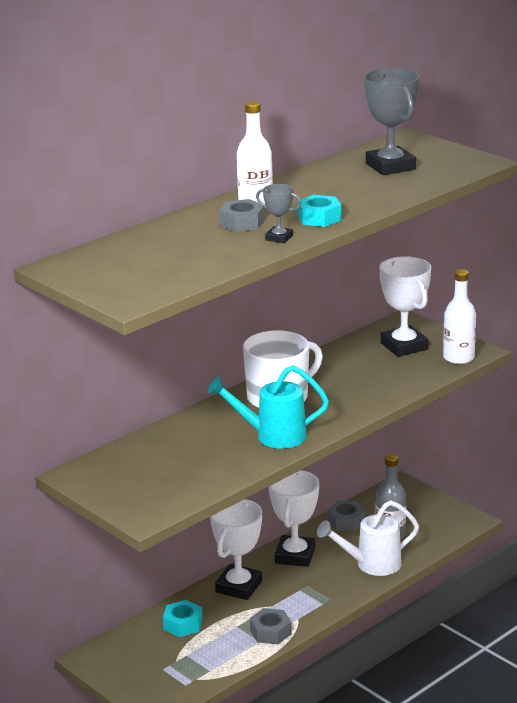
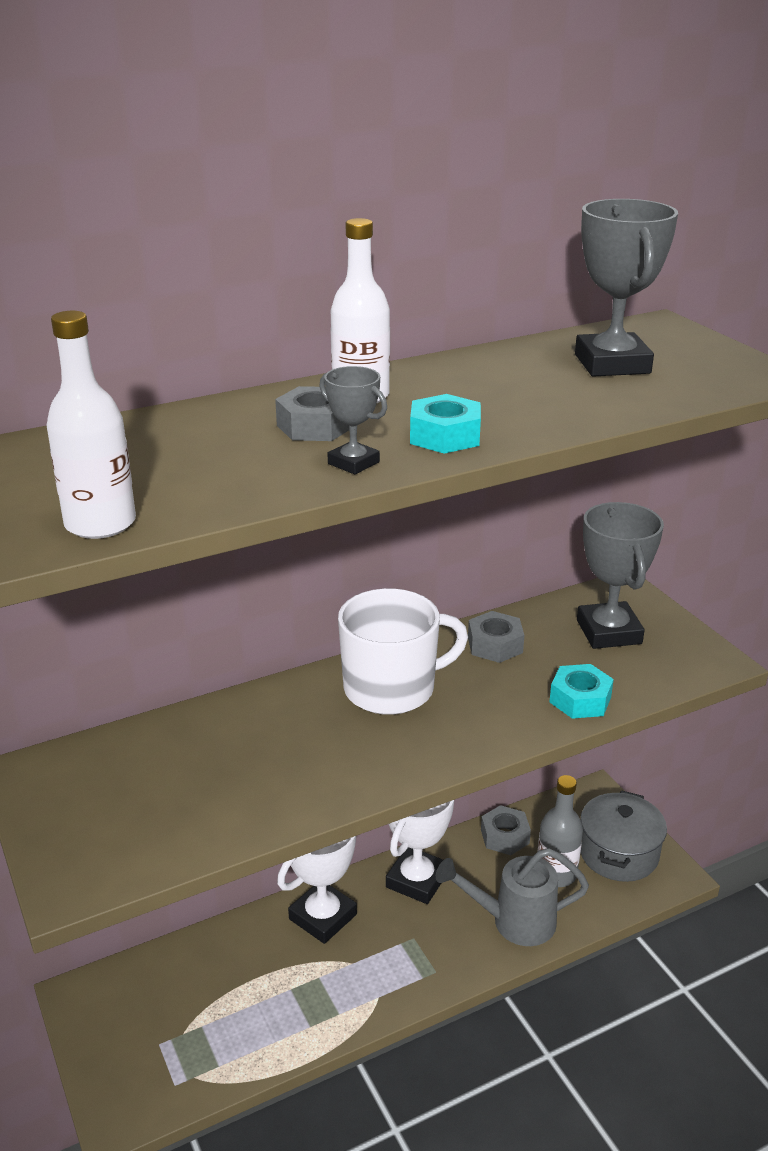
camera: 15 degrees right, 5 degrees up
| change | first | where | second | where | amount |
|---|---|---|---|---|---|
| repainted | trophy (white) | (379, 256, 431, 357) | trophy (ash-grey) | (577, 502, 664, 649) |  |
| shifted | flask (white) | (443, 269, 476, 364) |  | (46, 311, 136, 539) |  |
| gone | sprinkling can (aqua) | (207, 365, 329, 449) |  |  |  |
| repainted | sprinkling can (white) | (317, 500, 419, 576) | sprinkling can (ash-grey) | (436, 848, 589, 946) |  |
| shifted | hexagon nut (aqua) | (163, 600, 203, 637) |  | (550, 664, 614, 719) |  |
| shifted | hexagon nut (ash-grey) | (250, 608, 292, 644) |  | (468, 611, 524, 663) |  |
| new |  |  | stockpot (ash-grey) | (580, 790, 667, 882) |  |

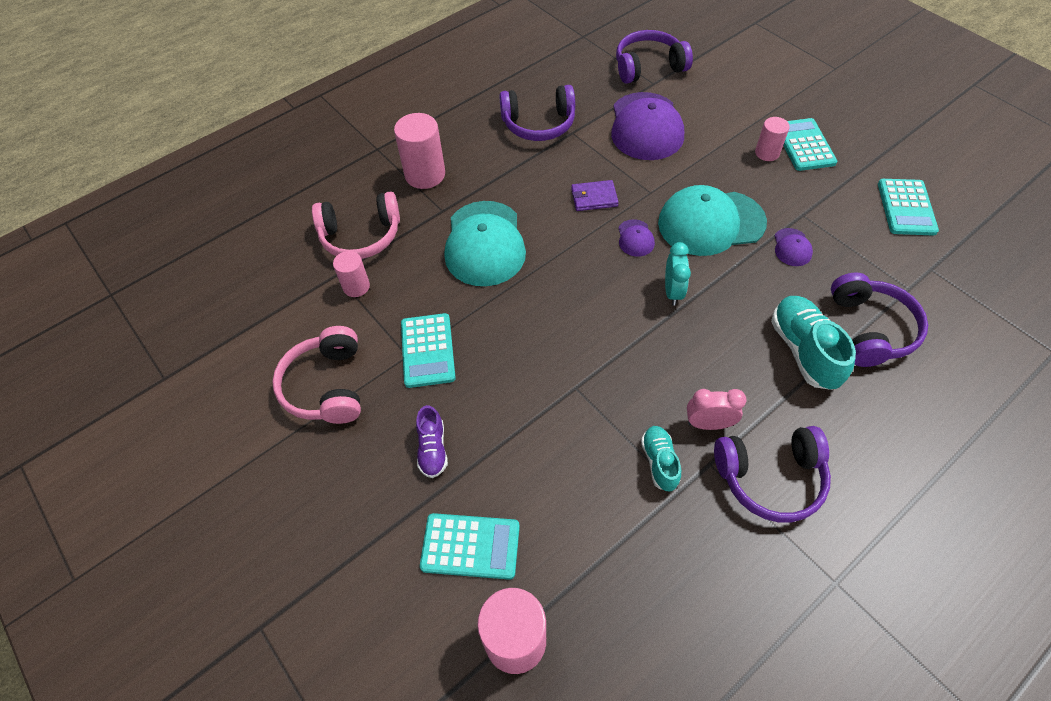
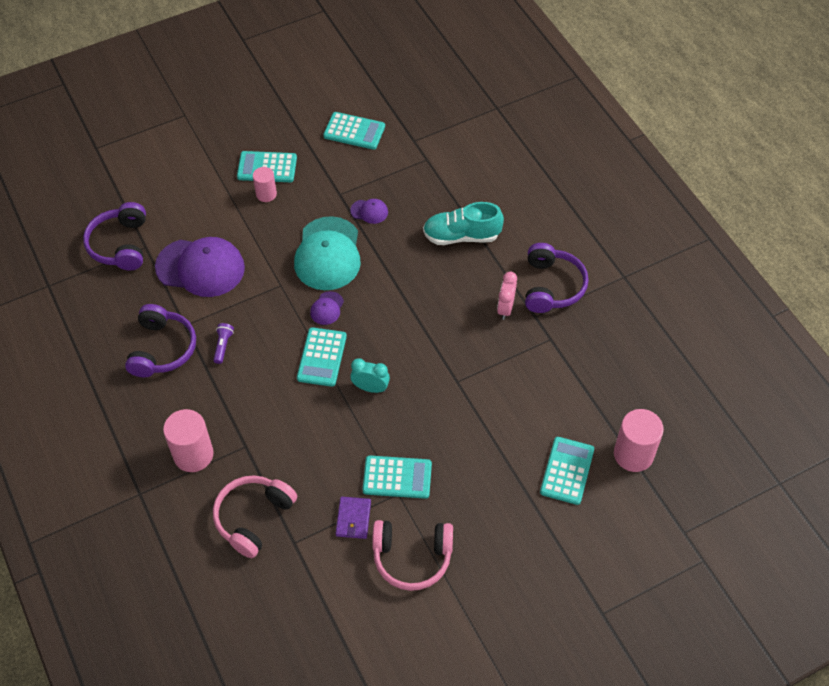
camera: 80 degrees left, 0 degrees up
| change | first | where | second | where | amount |
|---|---|---|---|---|---|
| shifted | billfold (violet) | (571, 180, 619, 211) |  | (336, 497, 371, 539) |  |
| rotated | headset (rosy) | (312, 191, 400, 259) |  | (213, 475, 297, 558) | 150 degrees counterclockwise |
| gone | baseball cap (aqua) | (445, 201, 526, 286) |  |  |  |
| rotated | baseball cap (violet) | (618, 219, 655, 257) |  | (310, 291, 344, 325) | 105 degrees clockwise |
| shifted | bedside clock (aqua) | (665, 242, 691, 306) |  | (350, 358, 390, 393) |  |
| gone | solid cylinder (rosy) | (333, 251, 370, 297) |  |  |  |
| gone | headset (violet) | (831, 272, 928, 367) |  |  |  |
| gone | shoe (violet) | (416, 405, 448, 478) |  |  |  |
| gone | shoe (aqua) | (641, 426, 681, 491) |  |  |  |
| new |  |  | flashlight (violet) | (213, 323, 234, 364) |  |
| new |  |  | adding machine (aqua) | (297, 327, 347, 387) |  |

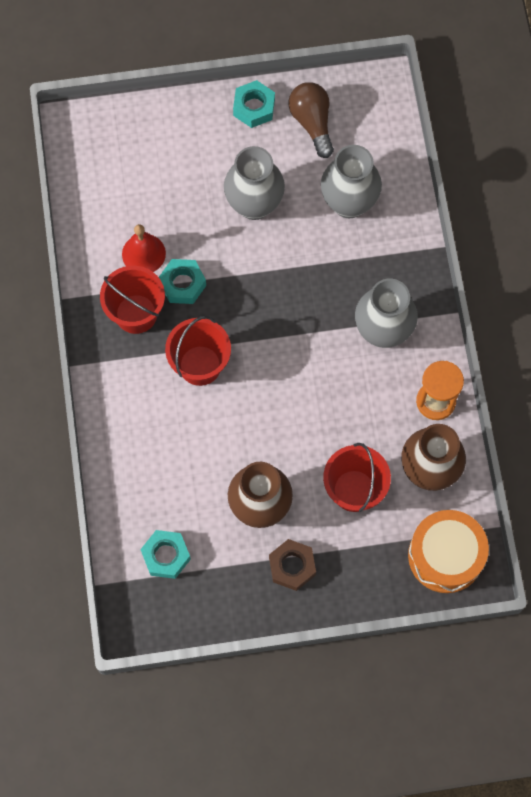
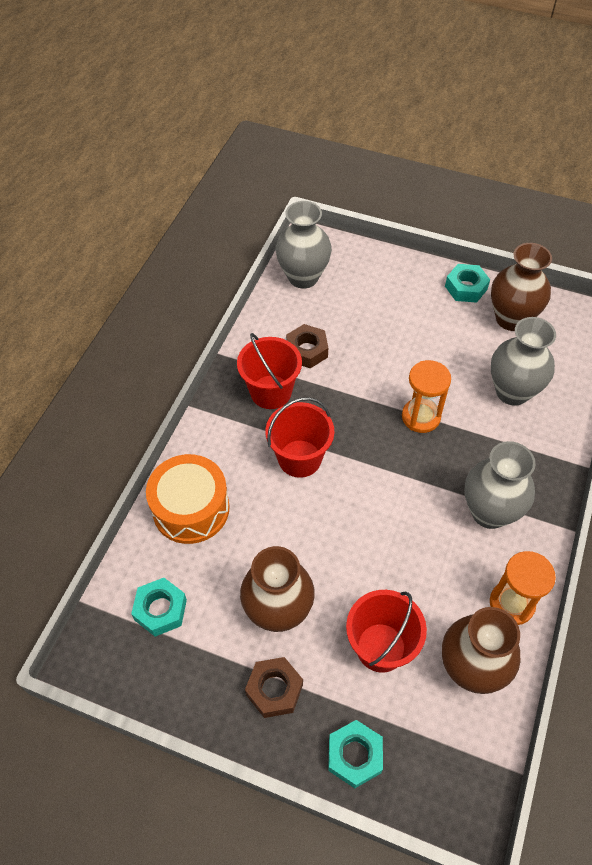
camera: 30 degrees right, 15 degrees down
| change | first | where | second | where | amount |
|---|---|---|---|---|---|
| swapped | light bulb (brown) | (289, 82, 334, 158) | tall vase (brown) | (491, 243, 552, 331) |  |
| shifted | tall vase (ash-grey) | (224, 146, 285, 220) |  | (276, 201, 332, 288) |  |
| swapped | school bell (crimson) | (122, 224, 166, 272) | hexagon nut (brown) | (286, 324, 328, 368) |  |
| shifted | hexagon nut (aqua) | (159, 259, 206, 304) |  | (328, 720, 383, 788) |  |
| shifted | toy drum (orange) | (408, 510, 489, 593) |  | (146, 454, 230, 544) |  |
| new |  |  | sandglass (orange) | (402, 360, 451, 433) |  |

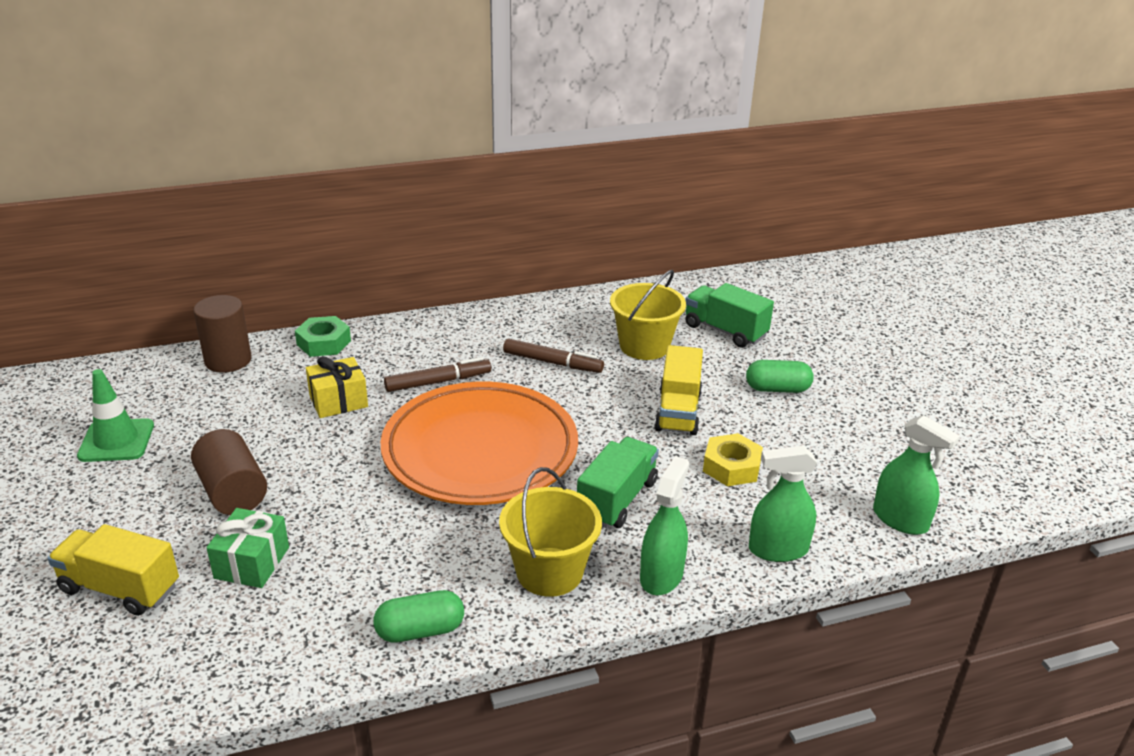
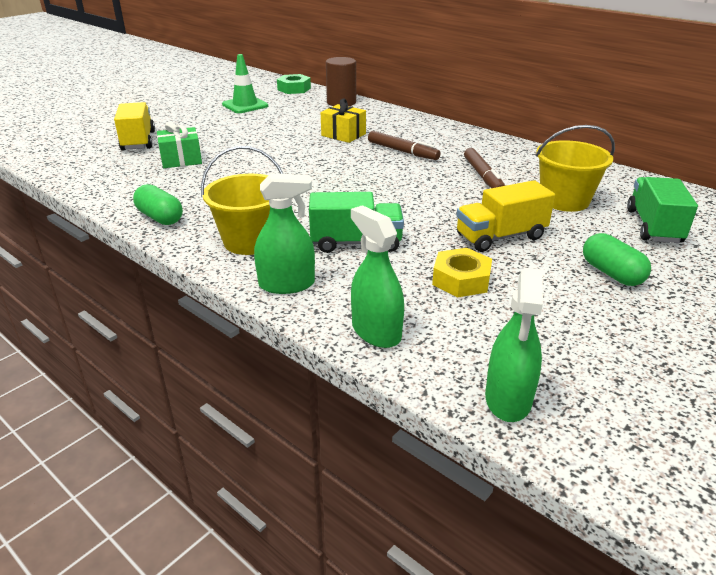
camera: 60 degrees right, 0 degrees up
| change | first | where | second | where | amount |
|---|---|---|---|---|---|
| shifted | hexagon nut (green) | (295, 316, 351, 357) |  | (277, 74, 311, 94) |  |
| gone | dinner plate (orange) | (380, 382, 578, 505) |  |  |  |
| gone | solid cylinder (brown) | (191, 429, 267, 515) |  |  |  |

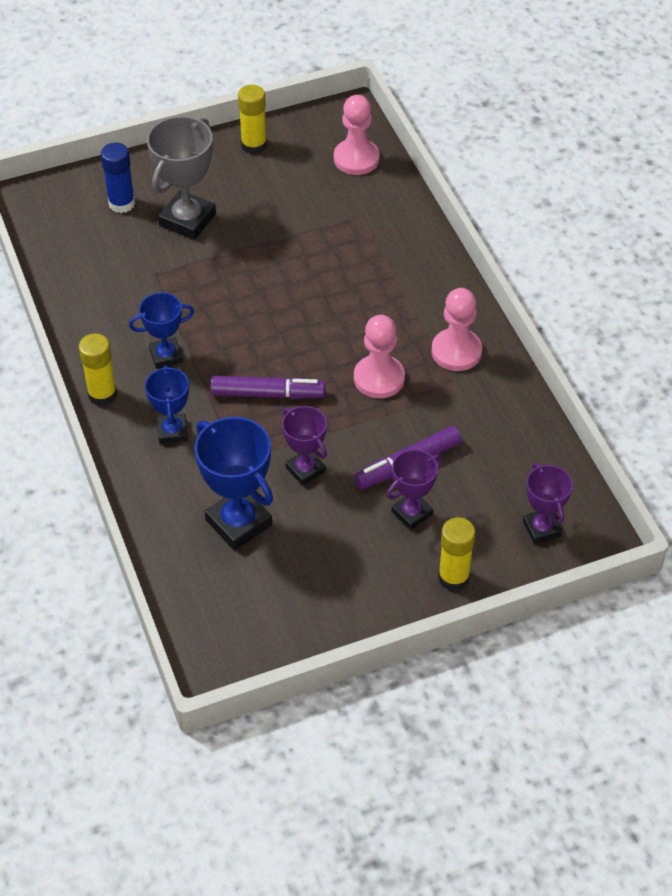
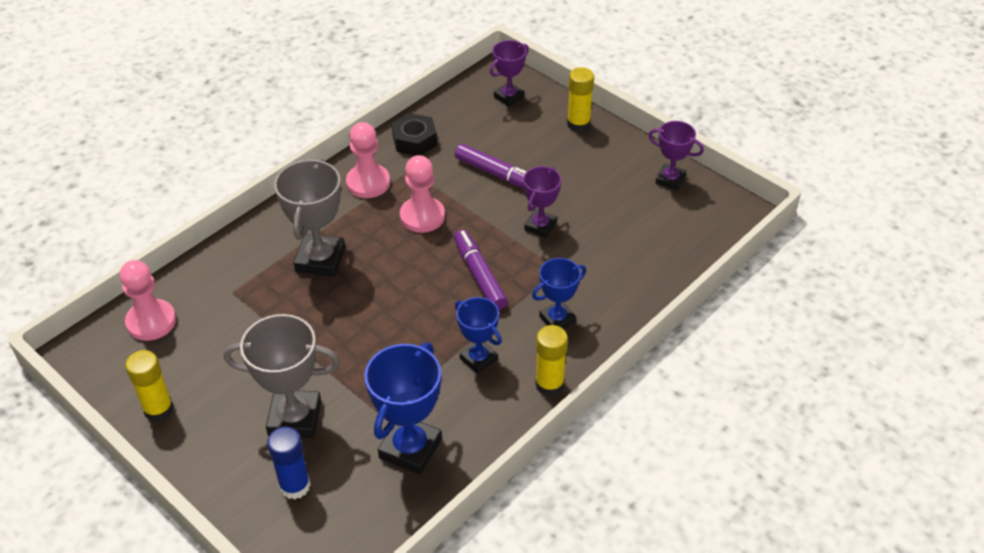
camera: 115 degrees left, 5 degrees down
| change | first | where | second | where | amount |
|---|---|---|---|---|---|
| shifted | trophy (royal blue) | (194, 417, 273, 550) |  | (364, 342, 442, 475) |  |
| shifted | trophy (violet) | (386, 449, 442, 530) |  | (648, 121, 704, 190) |  |
| new |  |  | hexagon nut (jet-black) | (391, 113, 437, 156) |  |
| new |  |  | trophy (ash-grey) | (274, 158, 345, 277) |  |

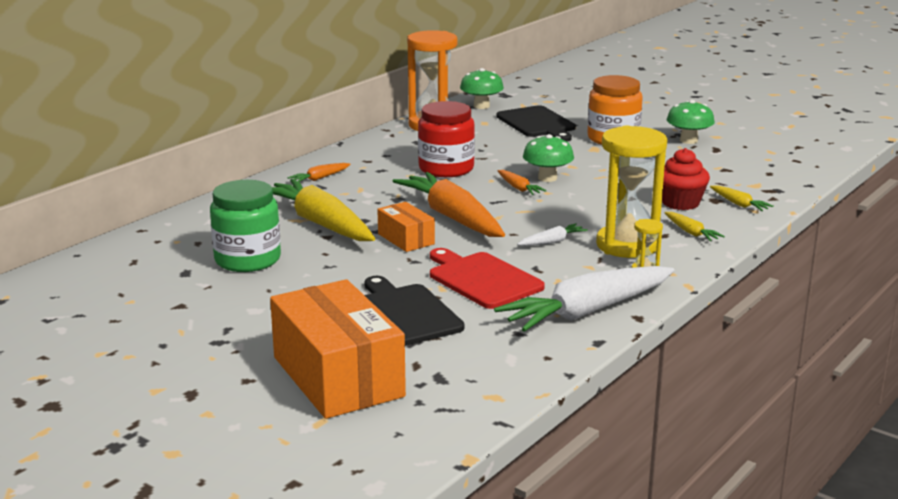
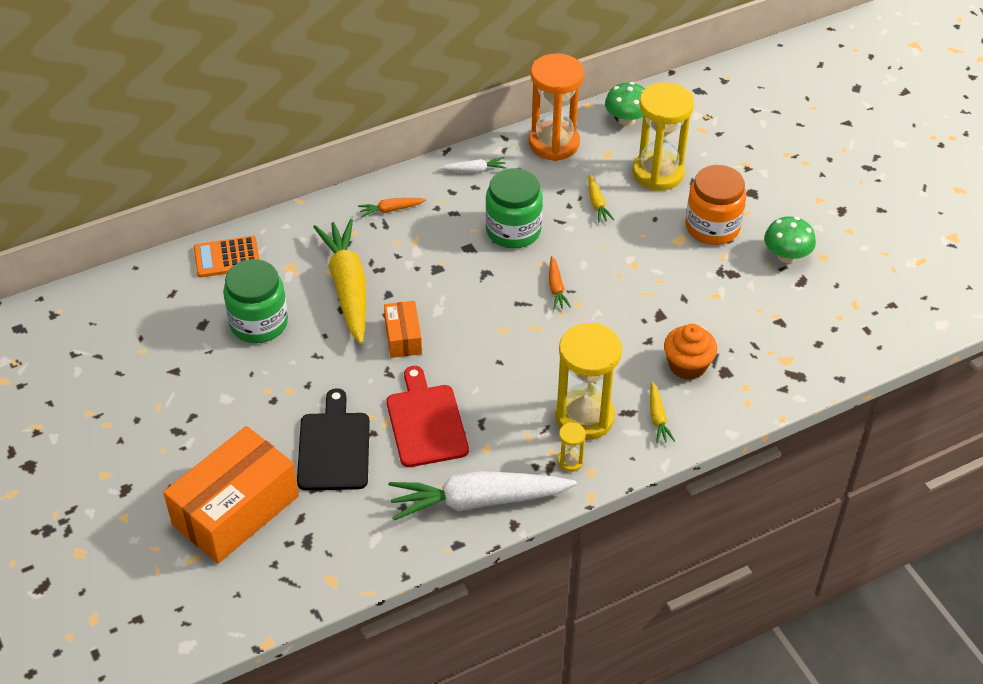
camera: 25 degrees right, 25 degrees up
| change | first | where | second | where | amount |
|---|---|---|---|---|---|
| repainted | jam jar (crimson) | (418, 101, 475, 177) | jam jar (green) | (485, 168, 543, 249) |  |
| swapped | cutting board (jet-black) | (496, 105, 576, 142) | sandglass (bright yellow) | (633, 82, 694, 191) |  |
| gone | fungus (green) | (523, 134, 574, 182) |  |  |  |
| repainted | fairy cake (crimson) | (662, 148, 710, 210) | fairy cake (orange) | (664, 324, 717, 380) |  |
| gone | toy carrot (orange) | (393, 172, 505, 237) |  |  |  |
| shifted | toy carrot (bright yellow) | (710, 185, 774, 211) |  | (588, 174, 614, 223) |  |
| shifted | toy carrot (white) | (517, 224, 588, 246) |  | (439, 157, 506, 173) |  |
| rotated | box (orange) | (270, 279, 406, 419) |  | (163, 426, 299, 564) | 45 degrees clockwise |
| new |  |  | adding machine (orange) | (194, 236, 259, 278) |  |

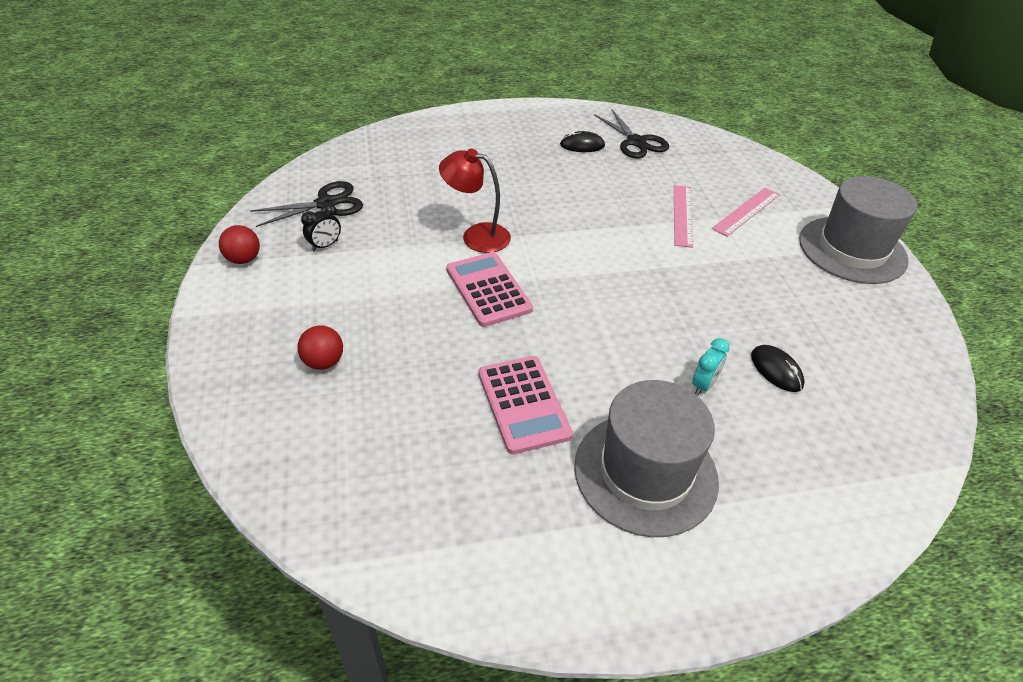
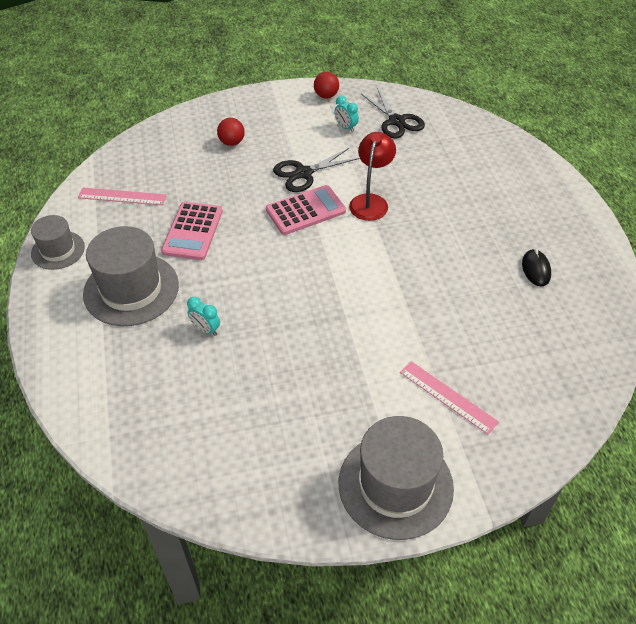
camera: 90 degrees right, 5 degrees up
| change | first | where | second | where | amount |
|---|---|---|---|---|---|
| shifted | shears (jet-black) | (594, 110, 669, 158) |  | (273, 148, 360, 192) |  |
| shifted | measuring stick (rosy) | (674, 185, 693, 248) |  | (78, 187, 167, 205) |  |
| repainted | bedside clock (jet-black) | (301, 203, 341, 251) | bedside clock (aqua) | (334, 96, 359, 132) |  |
| gone | PC mouse (jet-black) | (751, 345, 805, 392) |  |  |  |
| rotated | adding machine (rosy) | (479, 356, 573, 454) |  | (161, 201, 223, 260) | 60 degrees counterclockwise |
| new |  |  | hat (ash-grey) | (31, 215, 85, 270) |  |

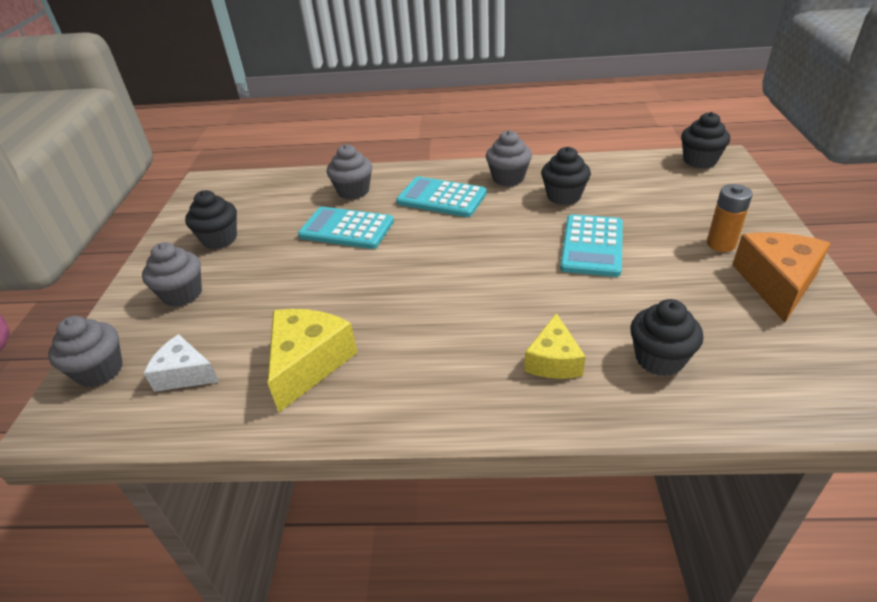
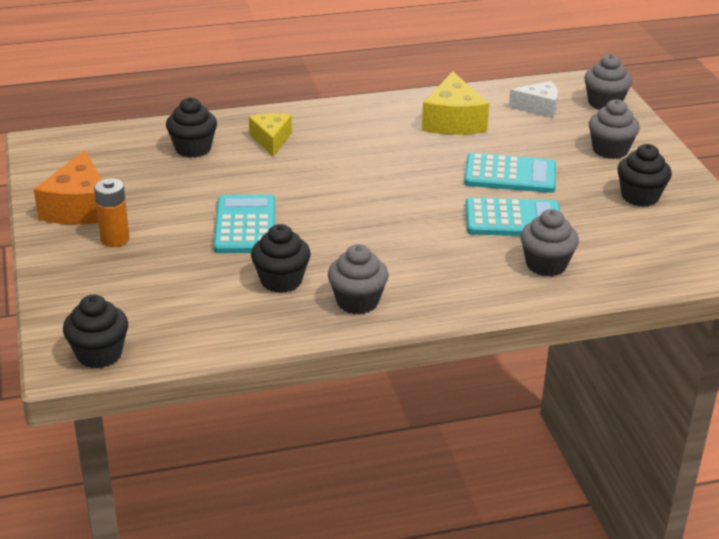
camera: 160 degrees right, 5 degrees down
| change | first | where | second | where | amount |
|---|---|---|---|---|---|
| shifted | adding machine (aqua) | (396, 176, 487, 217) |  | (464, 153, 556, 193) |  |

